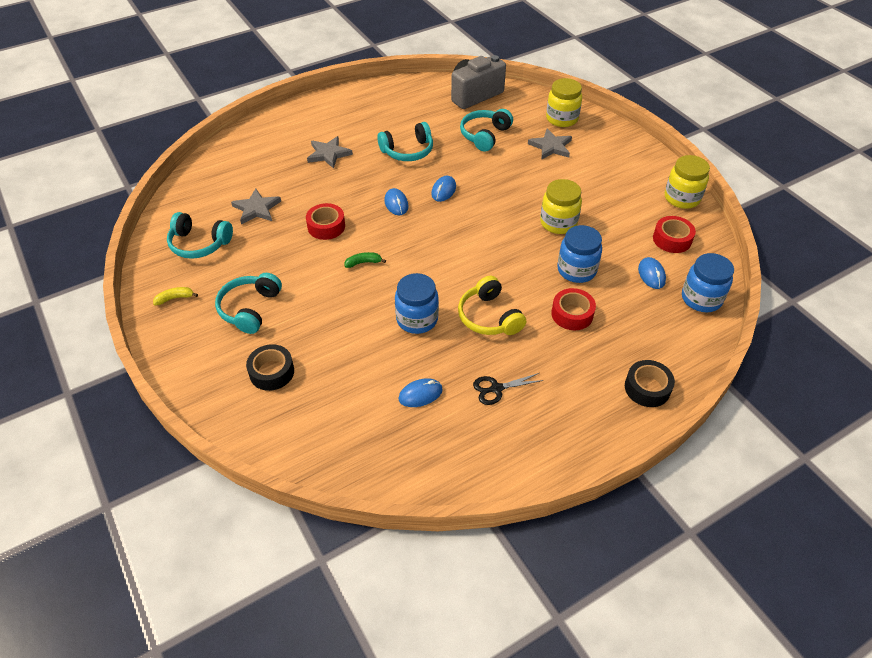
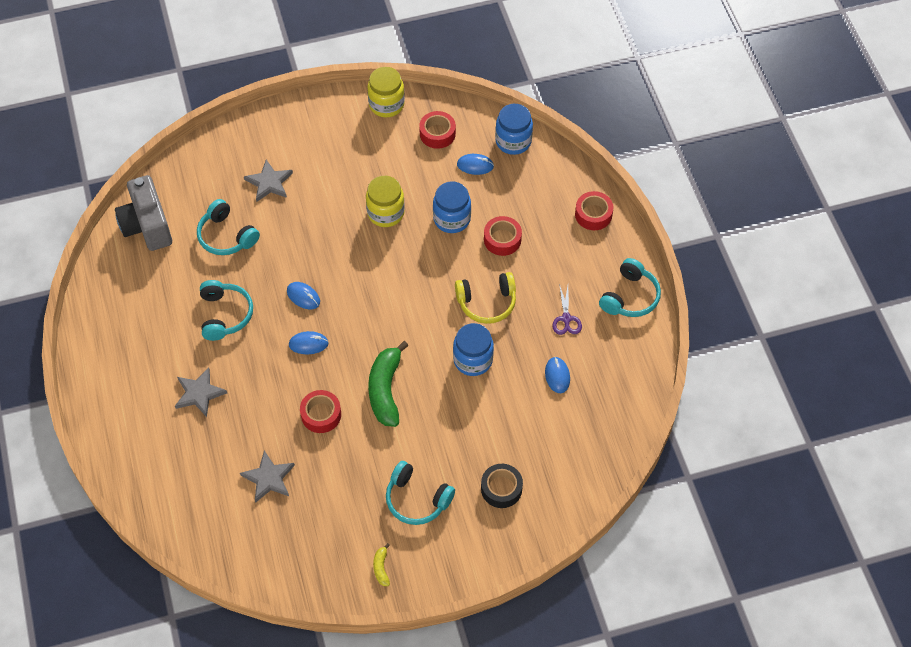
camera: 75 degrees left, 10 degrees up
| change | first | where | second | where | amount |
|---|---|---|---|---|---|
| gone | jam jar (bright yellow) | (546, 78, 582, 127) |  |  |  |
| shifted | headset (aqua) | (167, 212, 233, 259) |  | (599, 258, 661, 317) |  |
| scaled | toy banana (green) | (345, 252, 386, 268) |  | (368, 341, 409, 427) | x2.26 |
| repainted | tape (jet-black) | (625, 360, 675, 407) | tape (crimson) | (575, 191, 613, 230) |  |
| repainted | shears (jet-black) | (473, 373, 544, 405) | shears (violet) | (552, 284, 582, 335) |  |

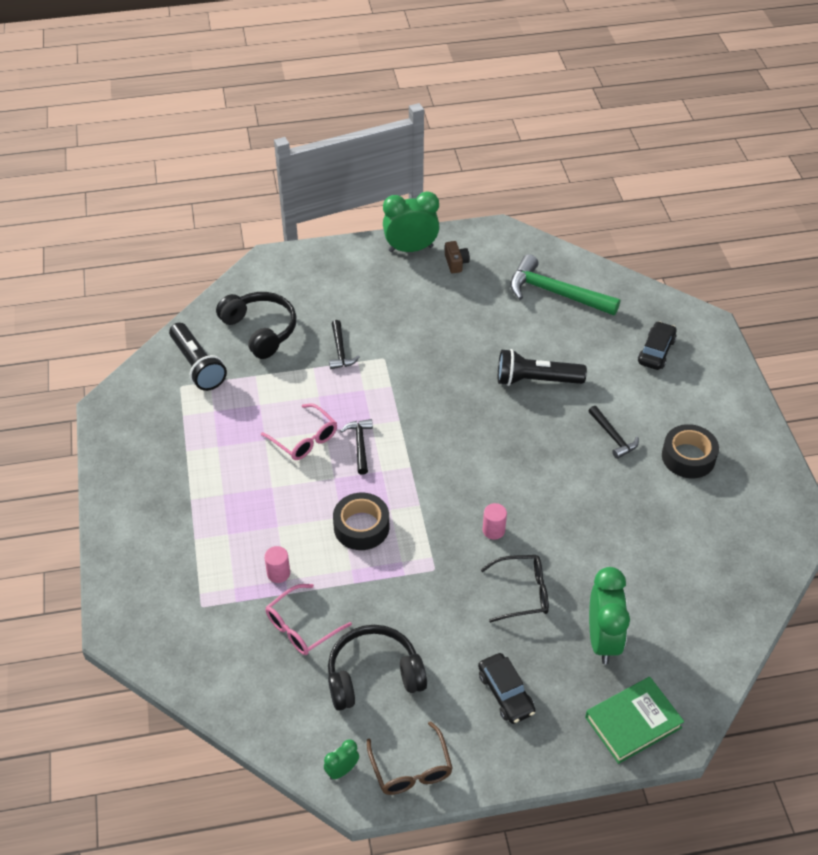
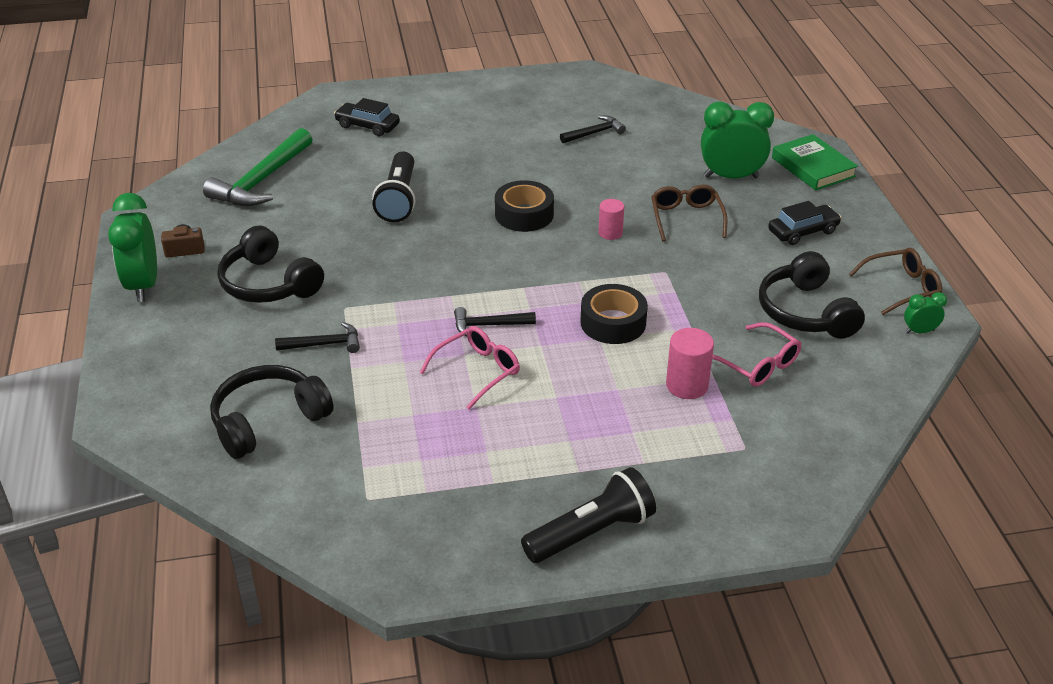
camera: 90 degrees left, 10 degrees down
| change | first | where | second | where | amount |
|---|---|---|---|---|---|
| shifted | flashlight (jet-black) | (169, 323, 227, 391) |  | (521, 467, 656, 563) |  |
| shifted | claw hammer (jet-black) | (589, 406, 639, 459) |  | (560, 116, 626, 143) |  |
| shifted | tape (jet-black) | (662, 424, 719, 478) |  | (495, 180, 554, 232) |  |
| scaled | solid cylinder (rosy) | (264, 546, 290, 583) |  | (666, 328, 714, 399) | x1.50 |
| repainted | spectacles (jet-black) | (481, 555, 549, 623) | spectacles (brown) | (651, 185, 727, 241) |  |
| rotated | bedside clock (green) | (324, 739, 359, 780) |  | (904, 292, 947, 334) | 120 degrees clockwise |
| new |  |  | headset (jet-black) | (217, 226, 324, 303) |  |

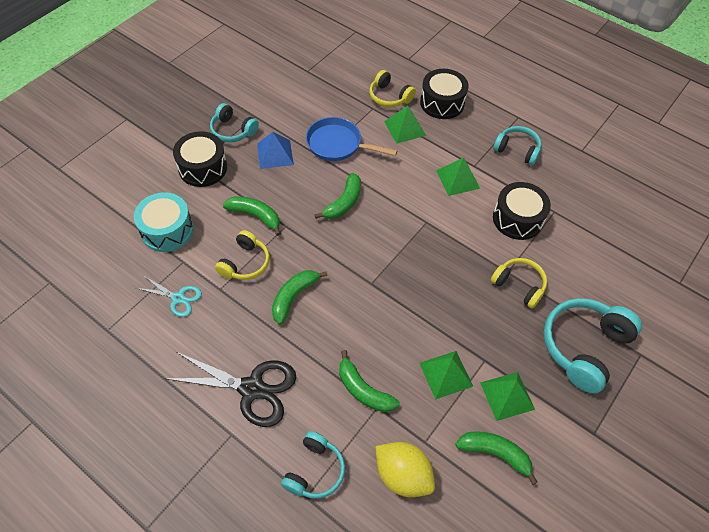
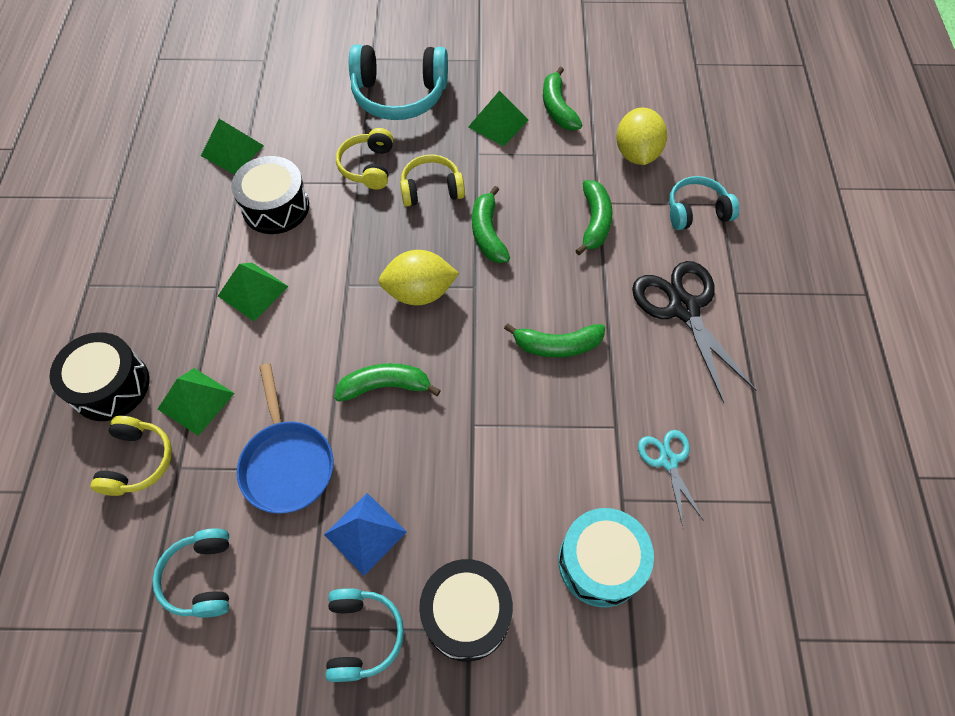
camera: 125 degrees left, 5 degrees up
| change | first | where | second | where | amount |
|---|---|---|---|---|---|
| shifted | headset (aqua) | (493, 126, 541, 165) |  | (152, 528, 229, 618) |  |
| shifted | toy banana (green) | (223, 196, 281, 236) |  | (472, 186, 510, 263) |  |
| shifted | headset (bright yellow) | (215, 230, 270, 280) |  | (400, 154, 465, 206) |  |
| shifted | solid pyramid (green) | (420, 351, 473, 400) |  | (201, 119, 264, 175) |  |
| new |  |  | citrus fruit (bright yellow) | (379, 250, 459, 305) |  |

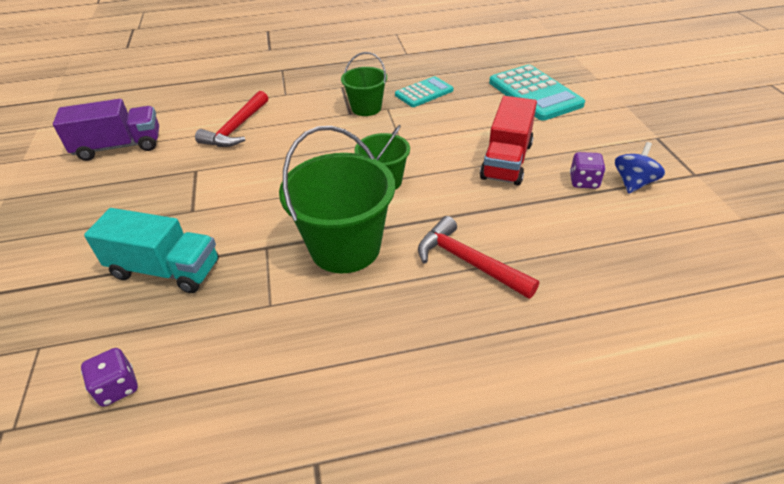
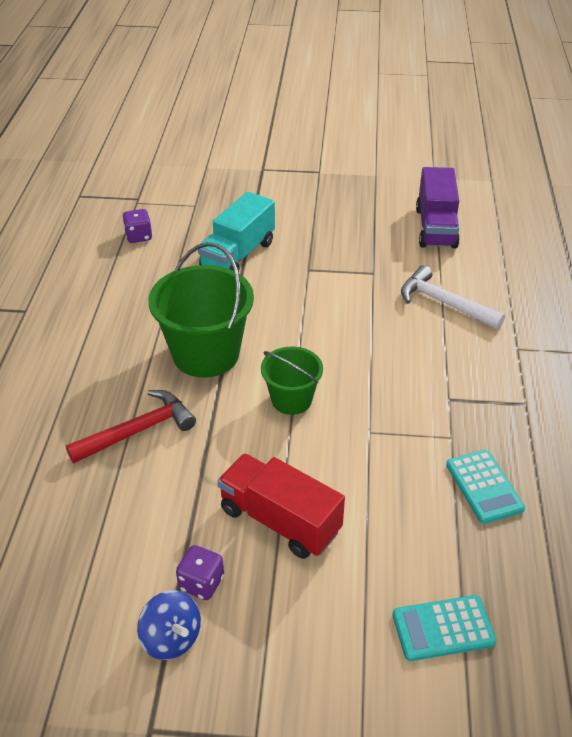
camera: 105 degrees right, 0 degrees up
| change | first | where | second | where | amount |
|---|---|---|---|---|---|
| gone | pail (green) | (341, 52, 387, 116) |  |  |  |
| scaled | adding machine (aqua) | (489, 65, 585, 121) |  | (392, 595, 497, 661) | x0.60 |
| repainted | claw hammer (crimson) | (195, 91, 268, 147) | claw hammer (white) | (401, 265, 505, 329) |  |

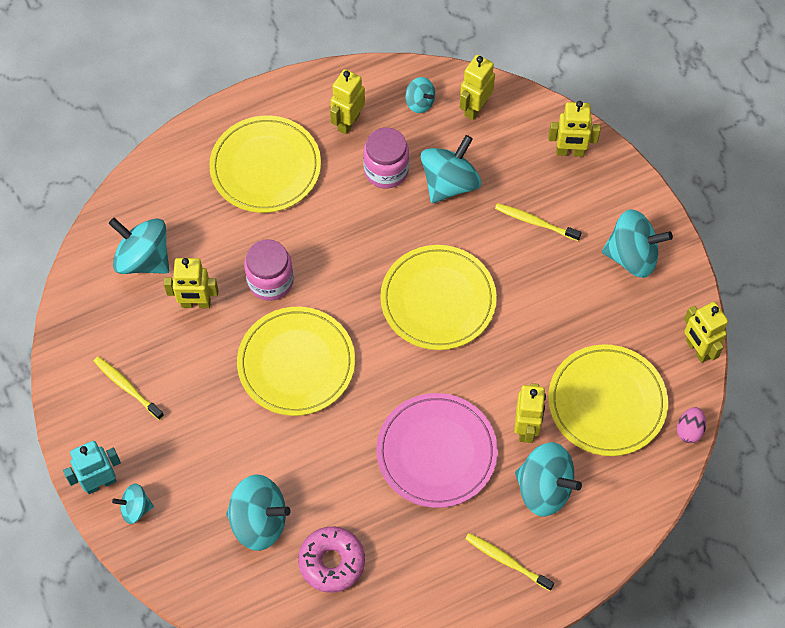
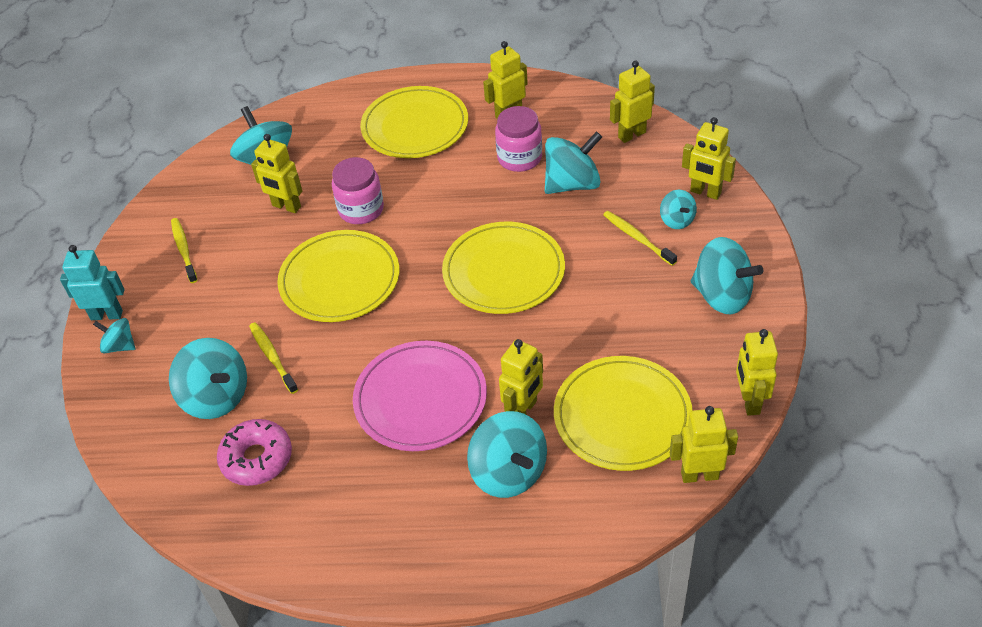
camera: 30 degrees right, 15 degrees down
| change | first | where | second | where | amount |
|---|---|---|---|---|---|
| shifted | whirligig (aqua) | (405, 77, 435, 113) |  | (660, 190, 697, 229) |  |
| swapped | egg shape (rosy) | (677, 407, 706, 443) | toy robot (bright yellow) | (670, 406, 738, 483) |  |
| shifted | tooth brush (bright yellow) | (465, 533, 554, 591) |  | (249, 322, 298, 394) |  |

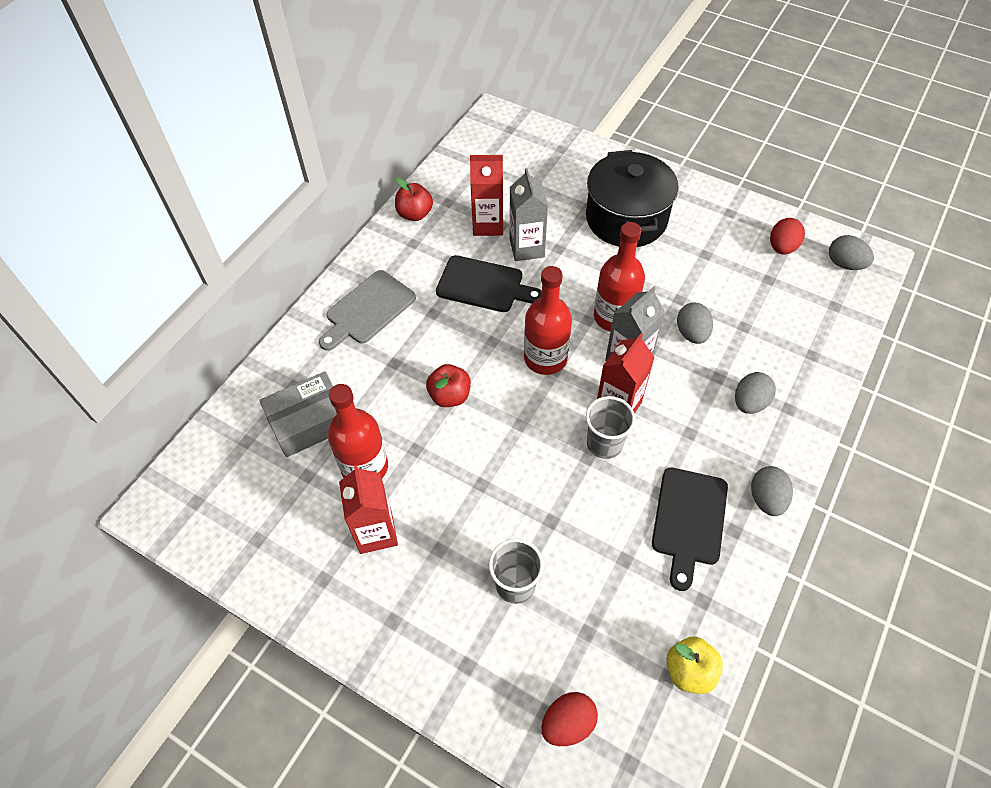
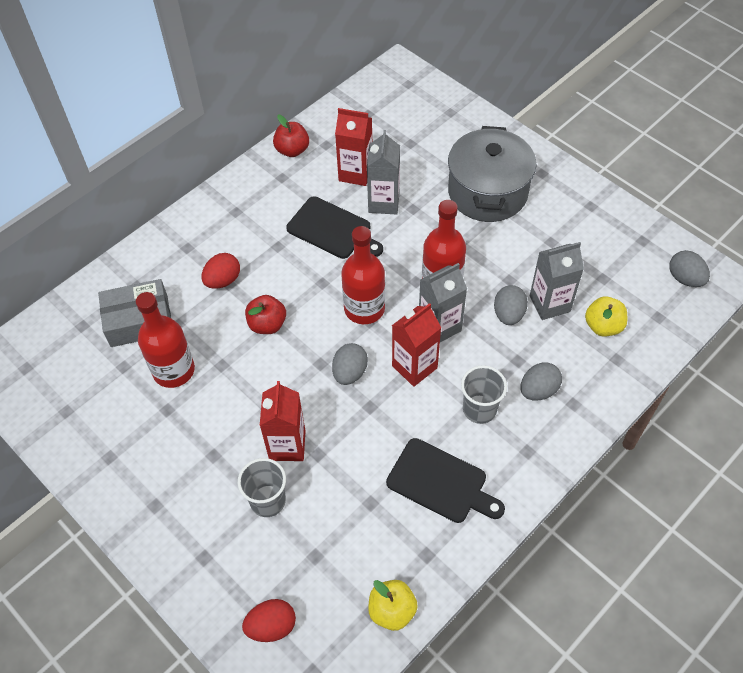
camera: 15 degrees right, 0 degrees up
| change | first | where | second | where | amount |
|---|---|---|---|---|---|
| repainted | stockpot (jet-black) | (586, 150, 679, 247) | stockpot (ash-grey) | (448, 126, 536, 222) |  |
| shifted | egg shape (crimson) | (770, 218, 805, 255) |  | (201, 253, 240, 289) |  |
| gone | cutting board (ash-grey) | (319, 270, 416, 351) |  |  |  |
| shifted | beaker (ash-grey) | (586, 396, 635, 459) |  | (461, 365, 507, 424) |  |
| shifted | juice carton (crimson) | (339, 465, 398, 554) |  | (260, 381, 305, 461) |  |
| shifted | egg shape (ash-grey) | (751, 466, 793, 516) |  | (332, 343, 368, 385) |  |
| rotated | cutting board (jet-black) | (652, 467, 728, 591) |  | (386, 438, 505, 523) | 90 degrees counterclockwise |
| new |  |  | juice carton (ash-grey) | (530, 242, 584, 320) |  |
| new |  |  | apple fruit (bright yellow) | (585, 297, 627, 337) |  |

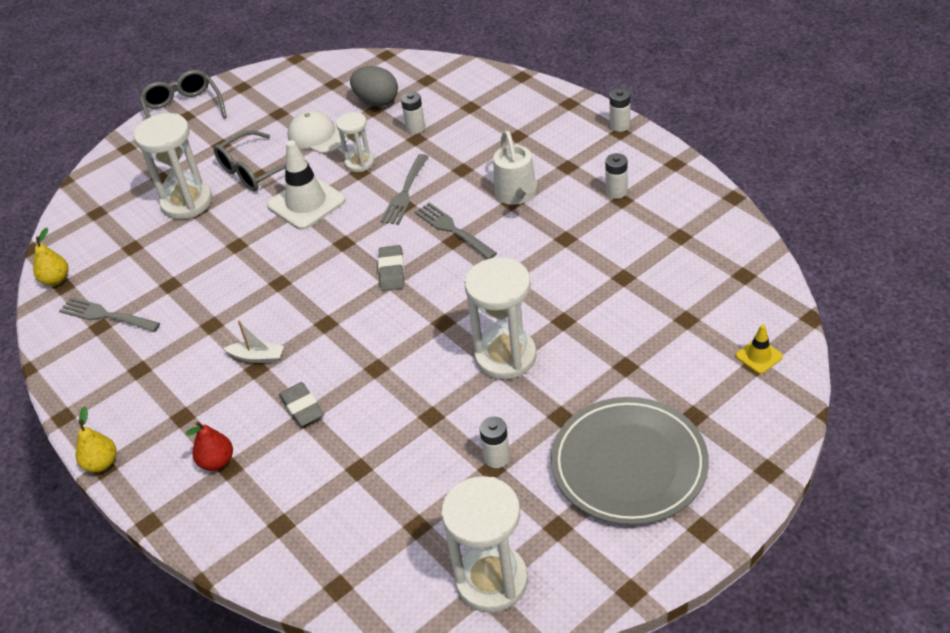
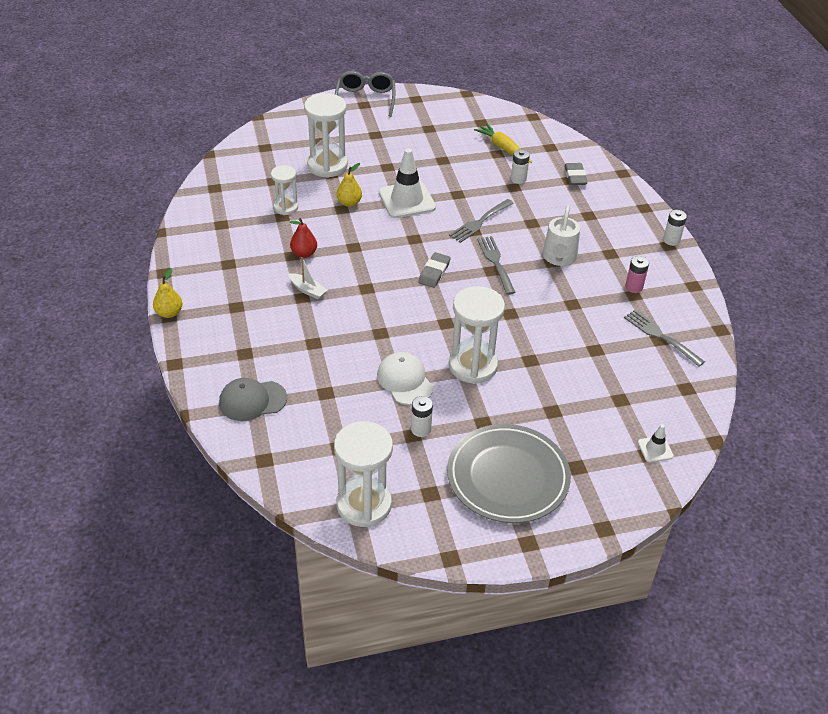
camera: 20 degrees right, 0 degrees up
| change | first | where | second | where | amount |
|---|---|---|---|---|---|
| swapped | egg shape (ash-grey) | (350, 66, 398, 107) | toy carrot (bright yellow) | (474, 124, 532, 163) |  |
| shifted | baseball cap (white) | (288, 110, 348, 153) |  | (377, 352, 433, 405) |  |
| shifted | sandglass (white) | (336, 112, 374, 172) |  | (271, 165, 298, 215) |  |
| gone | spectacles (ash-grey) | (214, 130, 309, 191) |  |  |  |
| repainted | AA battery (white) | (605, 153, 627, 199) | AA battery (rosy) | (625, 256, 649, 293) |  |
| shifted | pear fruit (bright yellow) | (33, 228, 68, 286) |  | (337, 163, 362, 207) |  |
| shifted | table fork (ash-grey) | (59, 297, 160, 332) |  | (624, 310, 705, 367) |  |
| repainted | traffic cone (bright yellow) | (736, 324, 783, 374) | traffic cone (white) | (638, 424, 674, 463) |  |
| shifted | eraser (ash-grey) | (279, 382, 324, 427) |  | (564, 163, 588, 185) |  |
| shifted | pear fruit (crimson) | (186, 422, 233, 471) |  | (290, 218, 317, 258) |  |
| new |  |  | baseball cap (ash-grey) | (219, 378, 287, 421) |  |

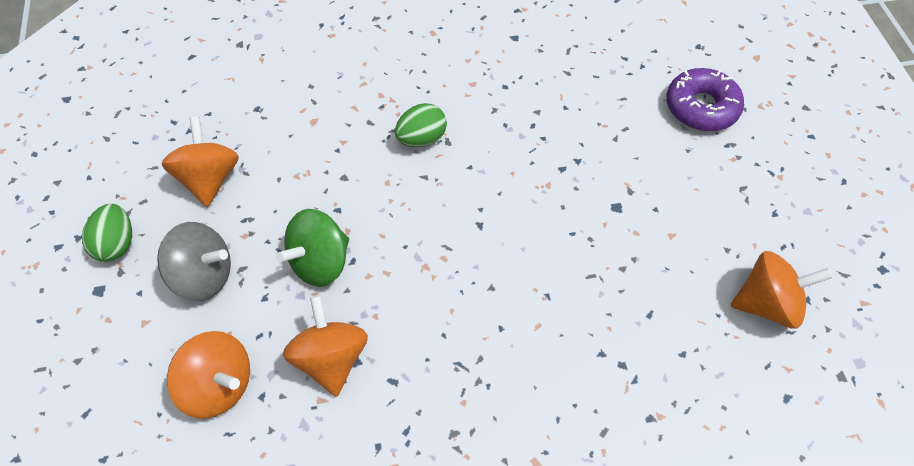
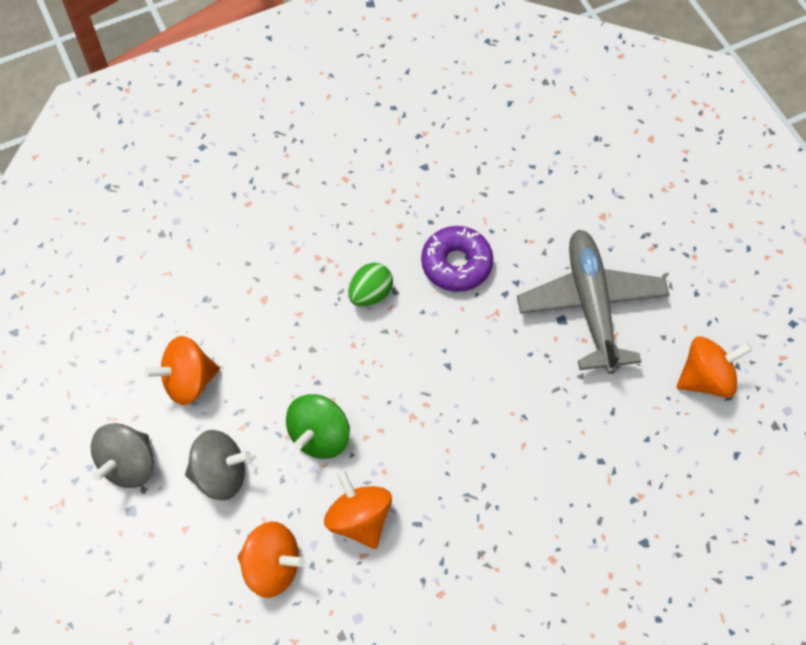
camera: 15 degrees left, 5 degrees up
| change | first | where | second | where | amount |
|---|---|---|---|---|---|
| shifted | doughnut (violet) | (666, 68, 744, 131) |  | (421, 226, 493, 292) |  |
| rotated | whirligig (orange) | (162, 117, 239, 207) |  | (144, 336, 220, 405) | 90 degrees counterclockwise |
| swapped | egg shape (green) | (82, 204, 132, 262) | whirligig (ash-grey) | (91, 423, 154, 488) |  |
| new |  |  | plane (ash-grey) | (517, 230, 670, 374) |  |

